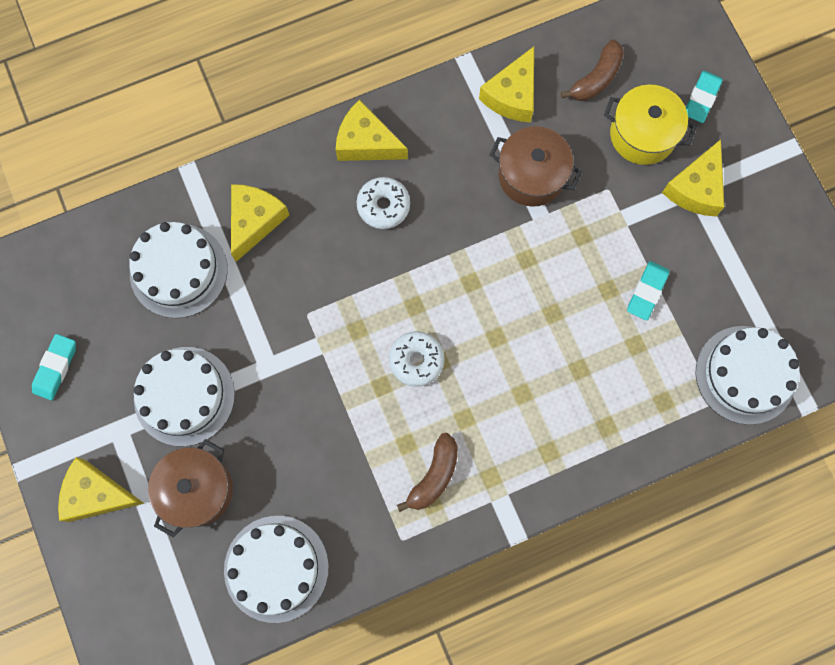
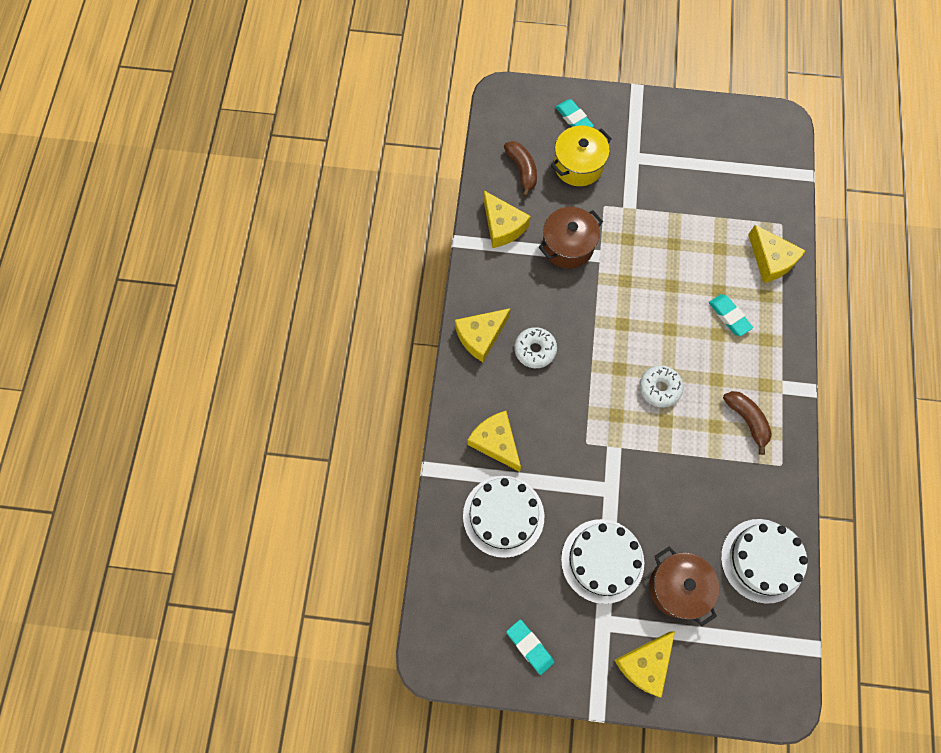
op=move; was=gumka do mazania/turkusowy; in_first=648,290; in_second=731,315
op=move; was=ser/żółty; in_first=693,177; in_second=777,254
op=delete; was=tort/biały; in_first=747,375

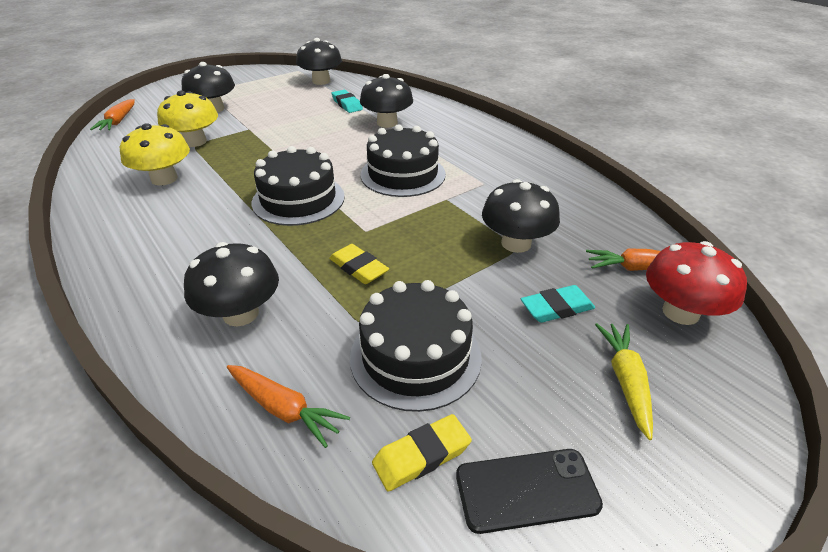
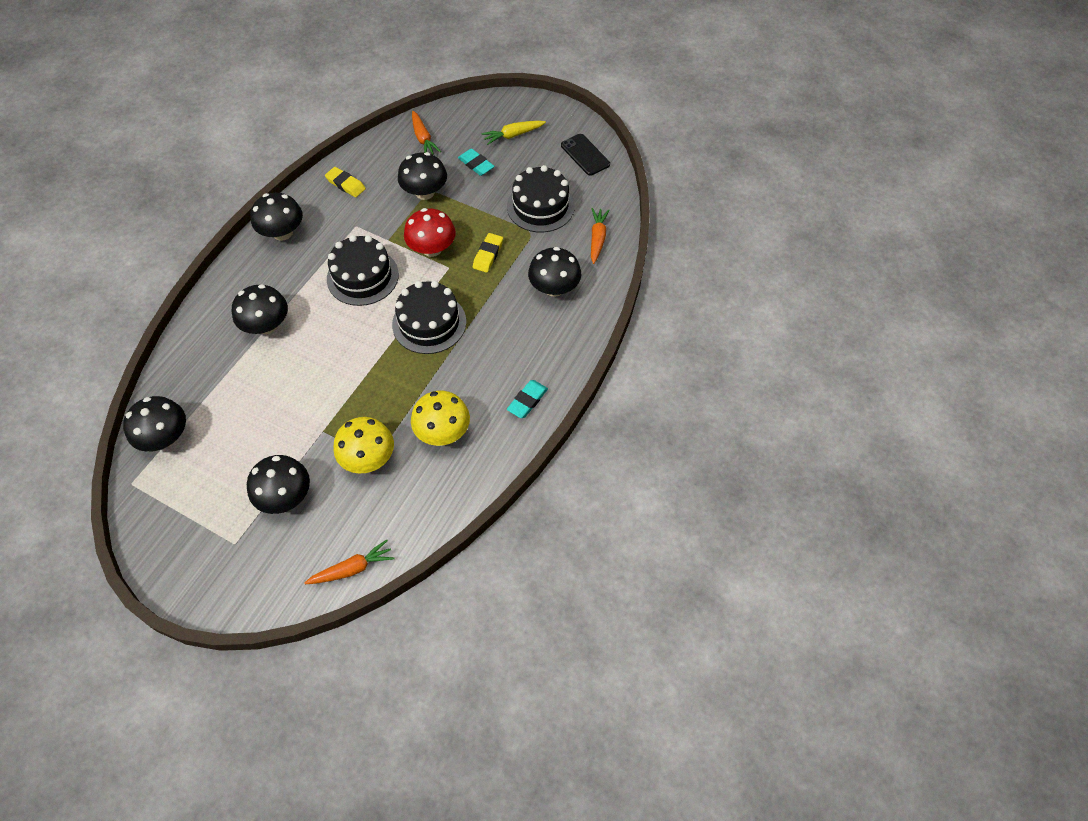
op=move; was=gumka do mazania/turkusowy; in_first=347,101; in_second=527,399
op=move; was=gumka do mazania/żółty; in_first=422,453; in_second=345,182
op=move; was=grzyb/czerwony; in_first=696,283; in_second=430,232
op=insert; now=grzyb/czarny; in_second=277,217

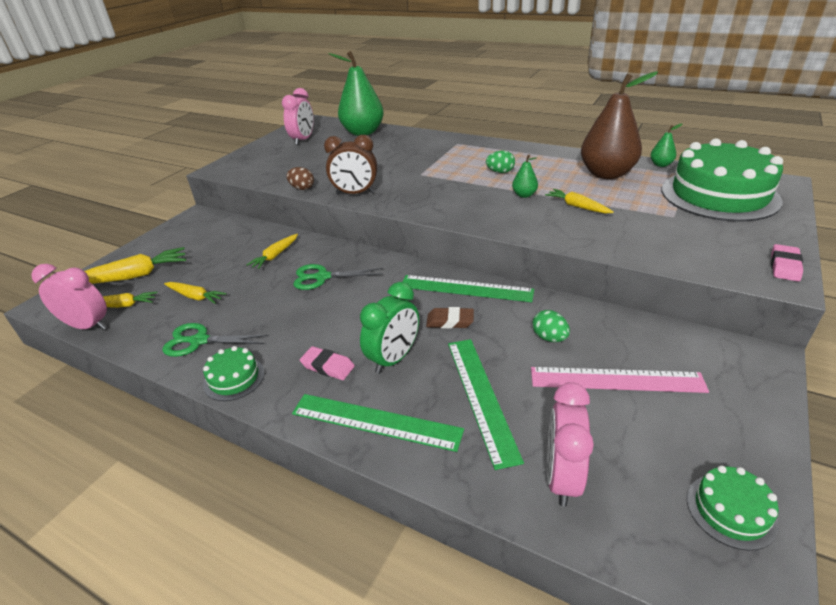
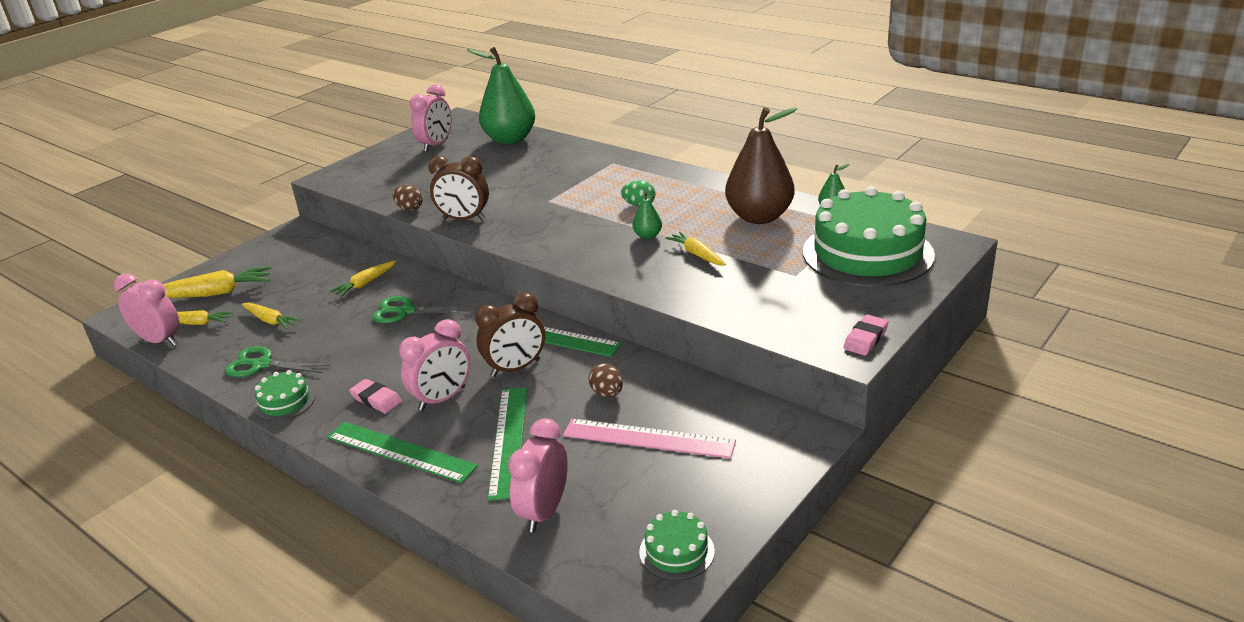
op=recolor; was=budzik/zielony; now=budzik/różowy; in_first=389,328; in_second=434,365
op=replace; was=gumka do mazania/brązowy; now=budzik/brązowy; in_first=450,318; in_second=510,335
op=recolor; was=jajko/zielony; now=jajko/brązowy; in_first=551,326; in_second=606,380

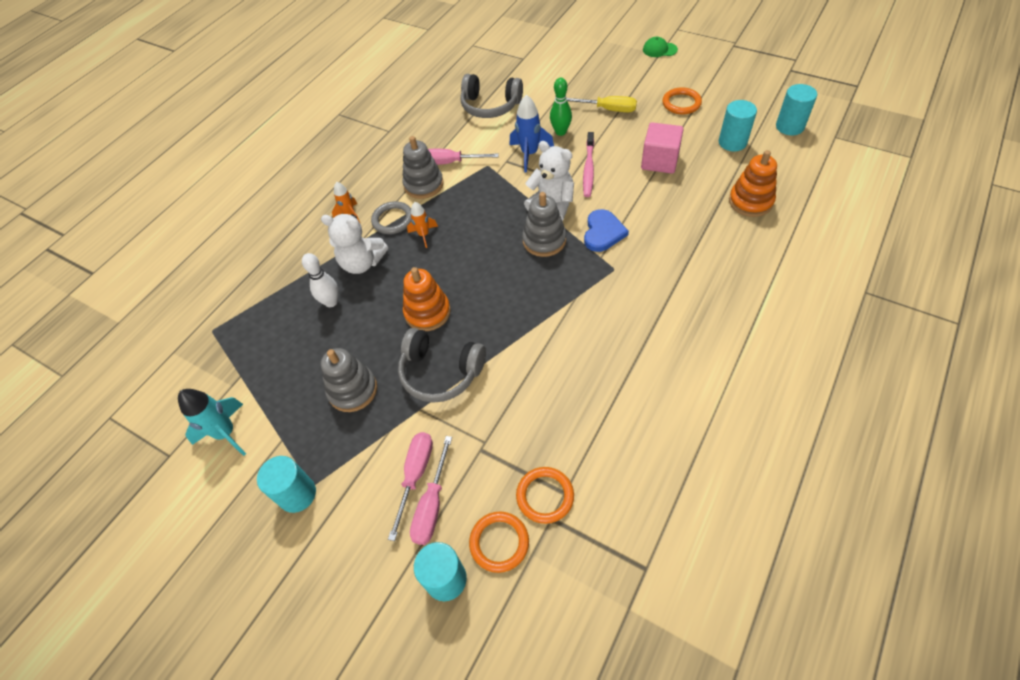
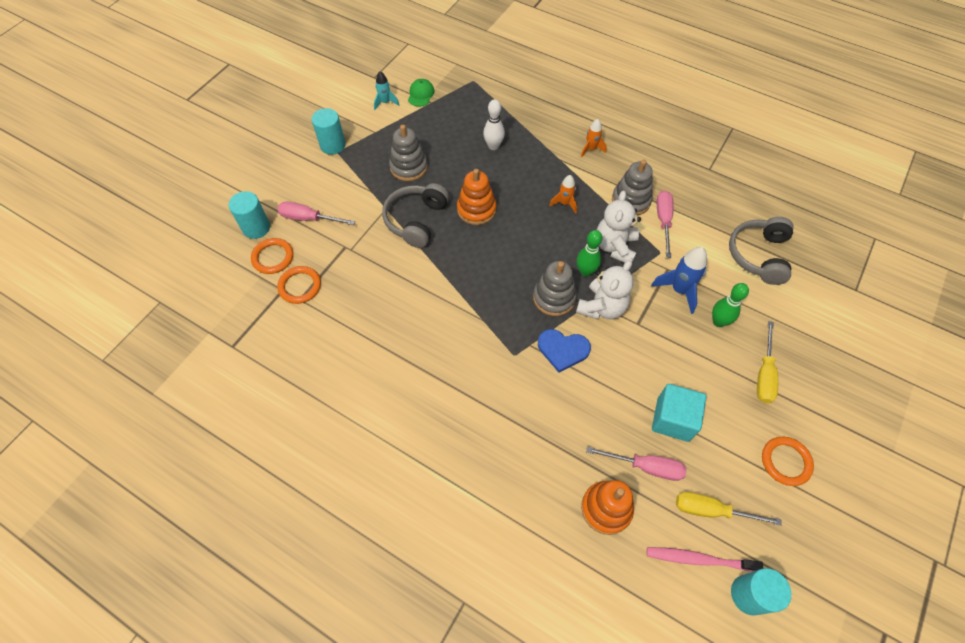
op=resize; was=rakieta/turkusowy; in_first=212,422; in_second=386,90; ratio=0.62
op=move; was=miś/biały; in_first=354,244; in_second=619,227
op=delete; was=pierścień/szary; in_first=391,217
op=move; was=śrubokręt/różowy; in_first=410,486; in_second=636,463
op=move; was=szczoteczka do zębów/różowy; in_first=588,164; in_second=705,559
op=recolor; was=sześcian/różowy; now=sześcian/turkusowy; in_first=662,148; in_second=679,413
op=move; was=czapka/zielony; in_first=660,47; in_second=421,93
op=replace; was=walec/turkusowy; now=śrubokręt/żółty; in_first=738,125; in_second=728,509
op=insert; now=kręgiel/zielony; in_second=589,253

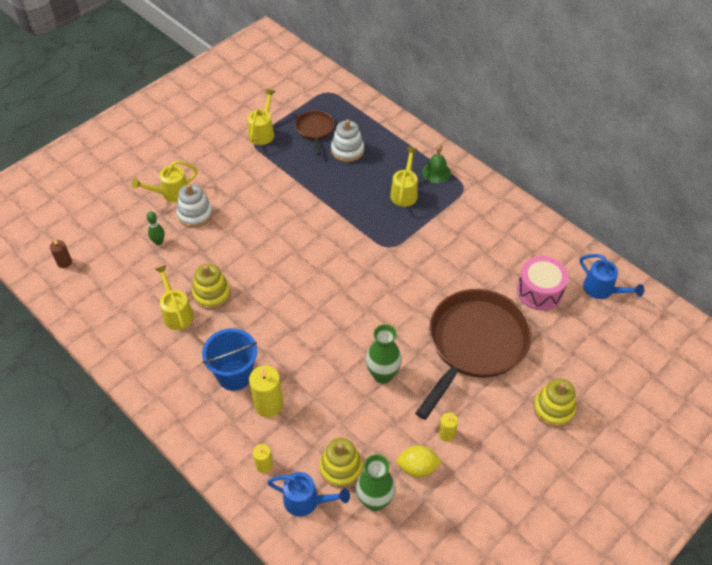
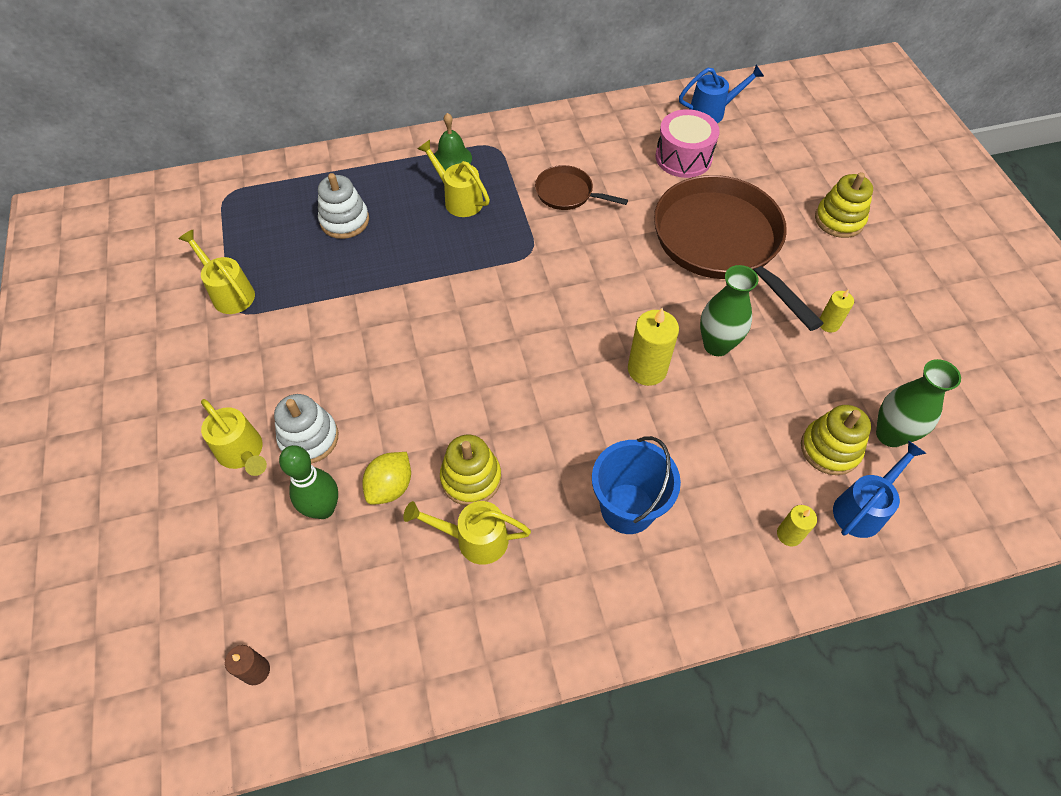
op=rotate; was=konewka/żółty; in_first=165,181; in_second=234,437; clockwise=-45
op=resize; was=kręgiel/zielony; in_first=156,228; in_second=308,482; ratio=1.61
op=move; was=świeca/żółty; in_first=266,391; in_second=653,347
op=move; was=patelnia/brązowy; in_first=314,132; in_second=581,187
op=move; was=cytryna/żółty; in_first=419,461; in_second=386,478

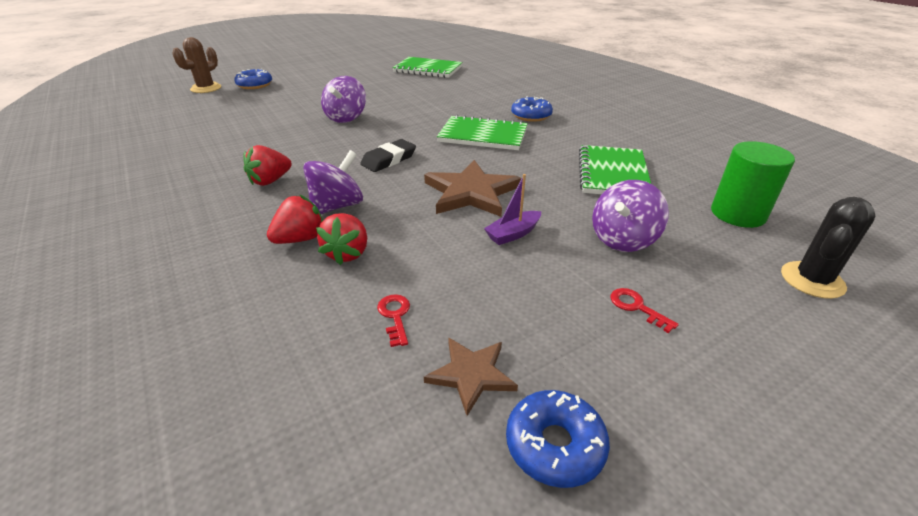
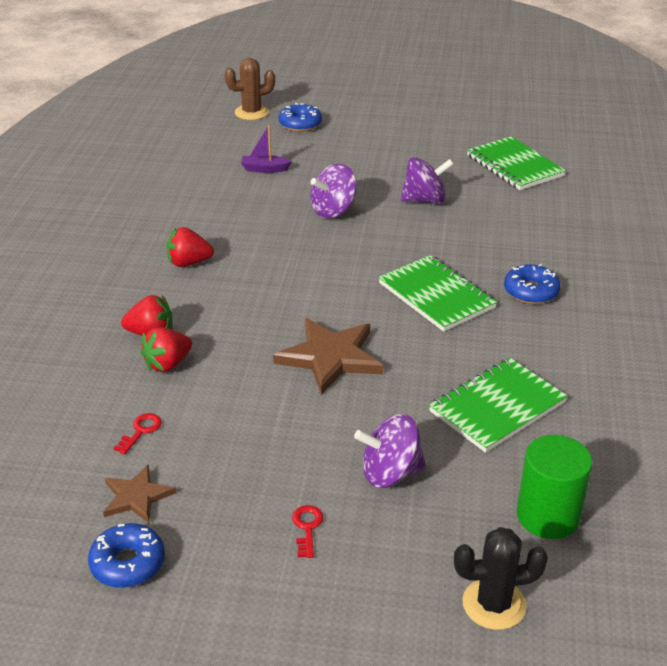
op=move; was=bączek/fioletowy; in_first=333,182; in_second=427,180
op=delete; was=gumka do mazania/czarny; in_first=388,155
op=move; was=łódka/fioletowy; in_first=512,209; in_second=266,149

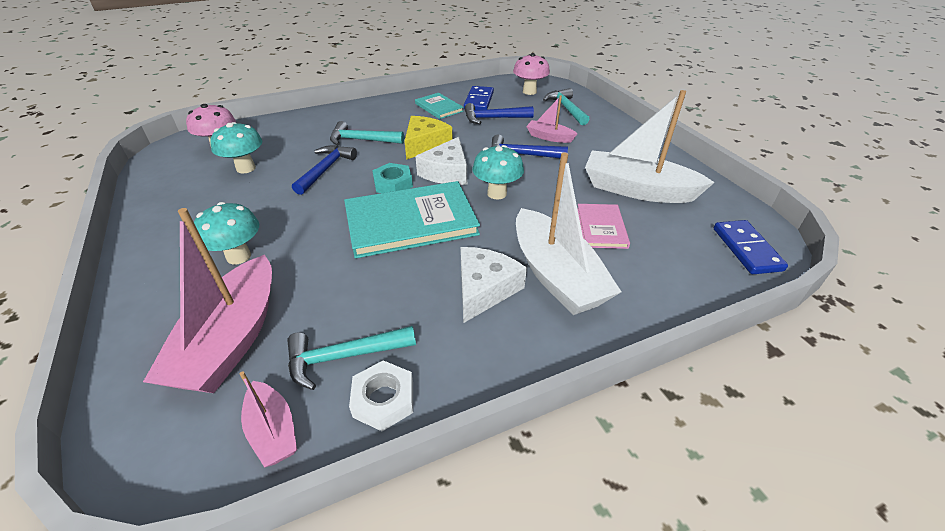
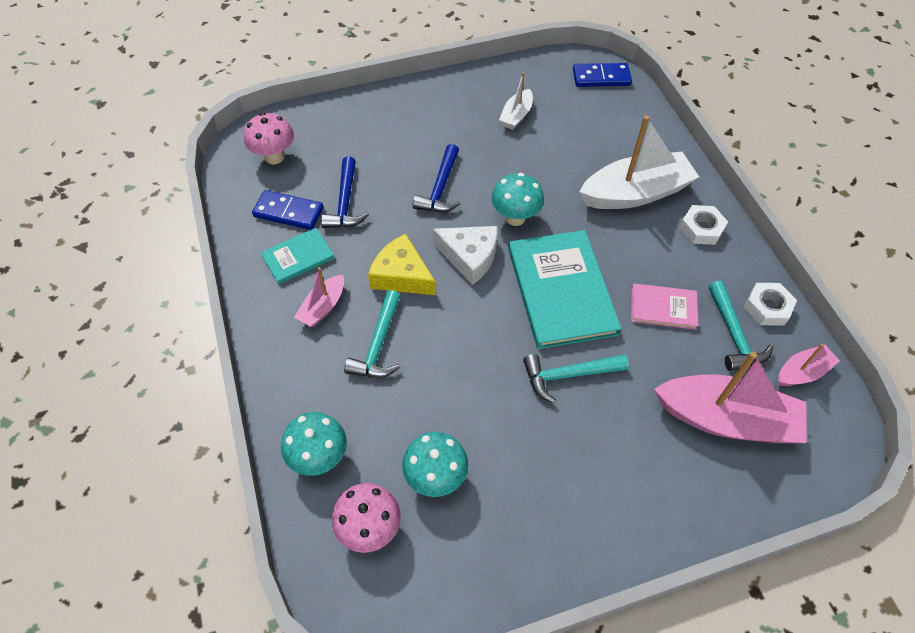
op=move; was=grzyb/turkusowy; in_first=226,233; in_second=314,444
op=delete; was=młotek/niebieski; in_first=324,170
op=delete; was=nakrętka/turkusowy; in_first=392,178
op=delete; was=ser/biały; in_first=494,285
op=move; was=łódka/różowy; in_first=551,119; in_second=319,297
op=move; was=młotek/turkusowy; in_first=566,106; in_second=576,378
op=move; was=książka/różowy; in_first=603,226; in_second=664,306
op=resize; was=łódka/biały; in_first=650,146; in_second=516,101; ratio=0.5
op=insert; now=nakrętka/biały; in_second=703,225

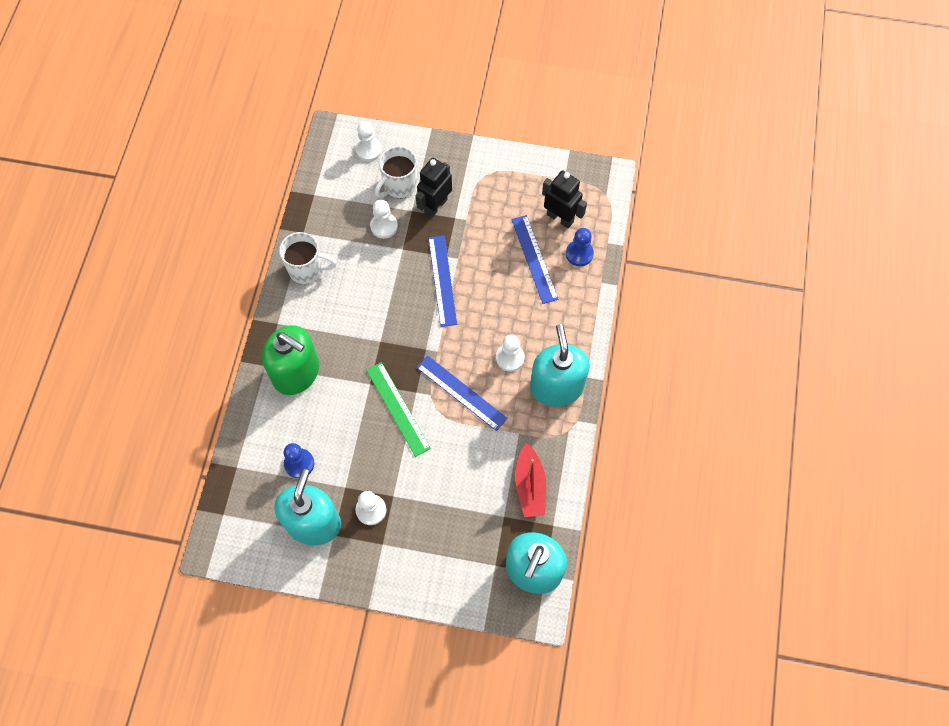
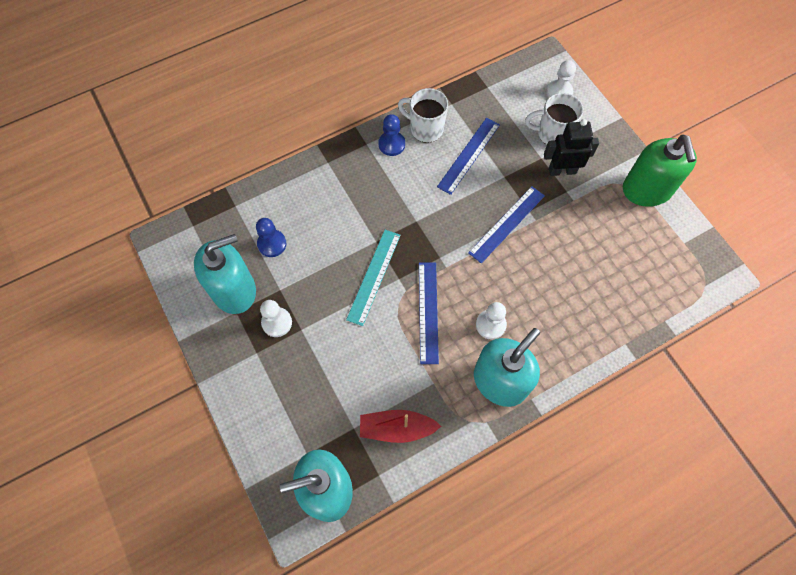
op=move; was=dozownik mydła/zielony; in_first=290,360; in_second=660,170
op=rotate; was=kubek/biały; in_first=308,258; in_second=423,115; clockwise=150
op=recolor; was=linijka/zielony; now=linijka/turkusowy; in_first=398,409; in_second=373,278
op=delete; was=pionek/biały; in_first=384,219
op=move; was=linijka/niebieski; in_first=534,259; in_second=468,156
op=rotate; was=łódka/czerwony; in_first=530,480; in_second=400,426; clockwise=45
op=delete; was=robot/czarny; in_first=564,199
op=move; was=pionek/niebieski; in_first=580,247; in_second=391,135

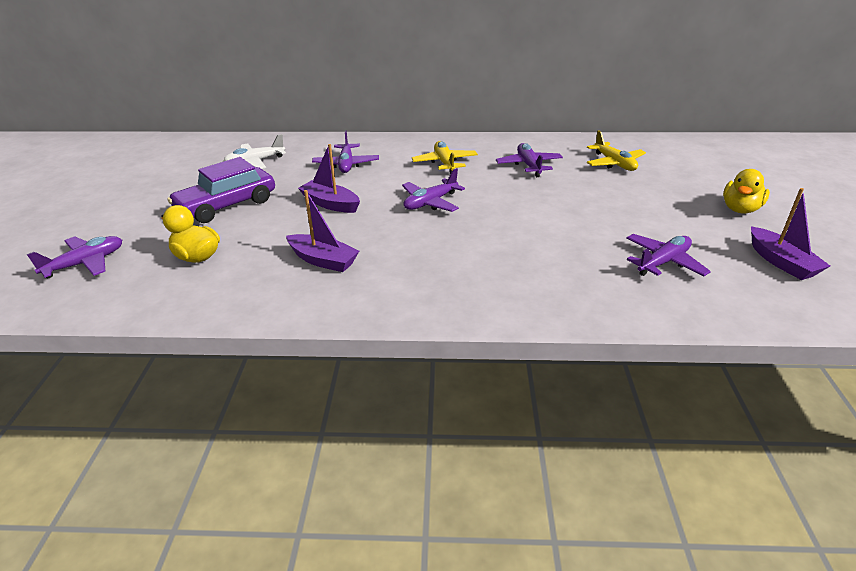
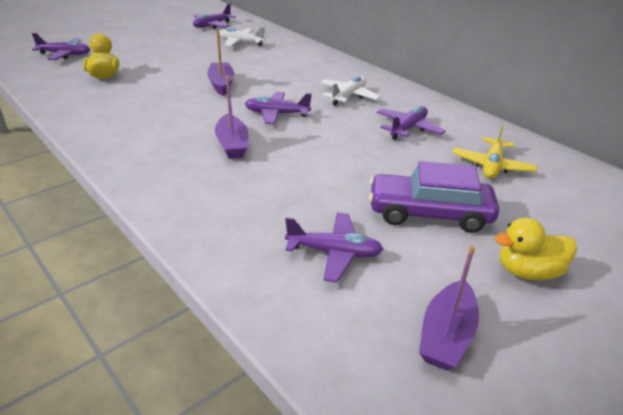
op=move; was=samochód/fioletowy; in_first=221,190; in_second=434,197
op=move; was=łódka/fioletowy; in_first=322,231; in_second=231,117
op=move; was=samolot/fioletowy; in_first=345,152; in_second=214,16
op=recolor; was=samolot/żółty; now=samolot/biały; in_first=445,157; in_second=350,91

